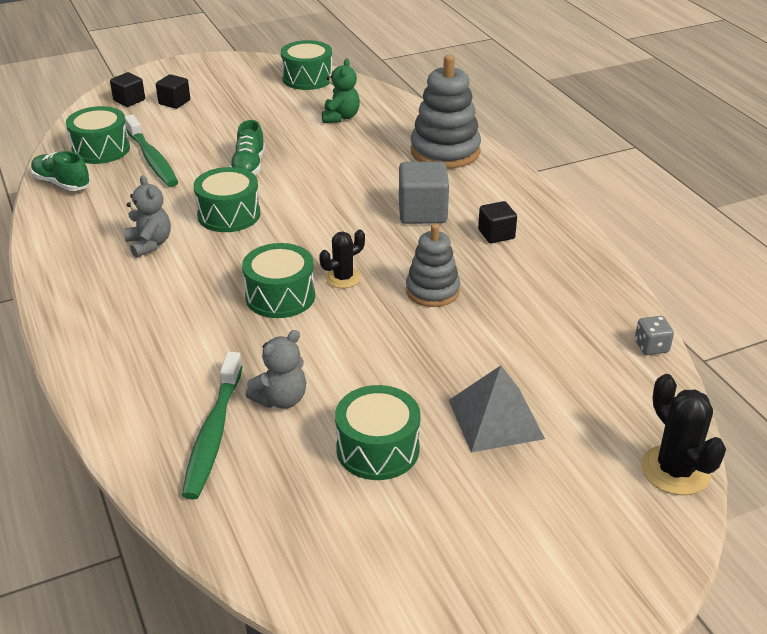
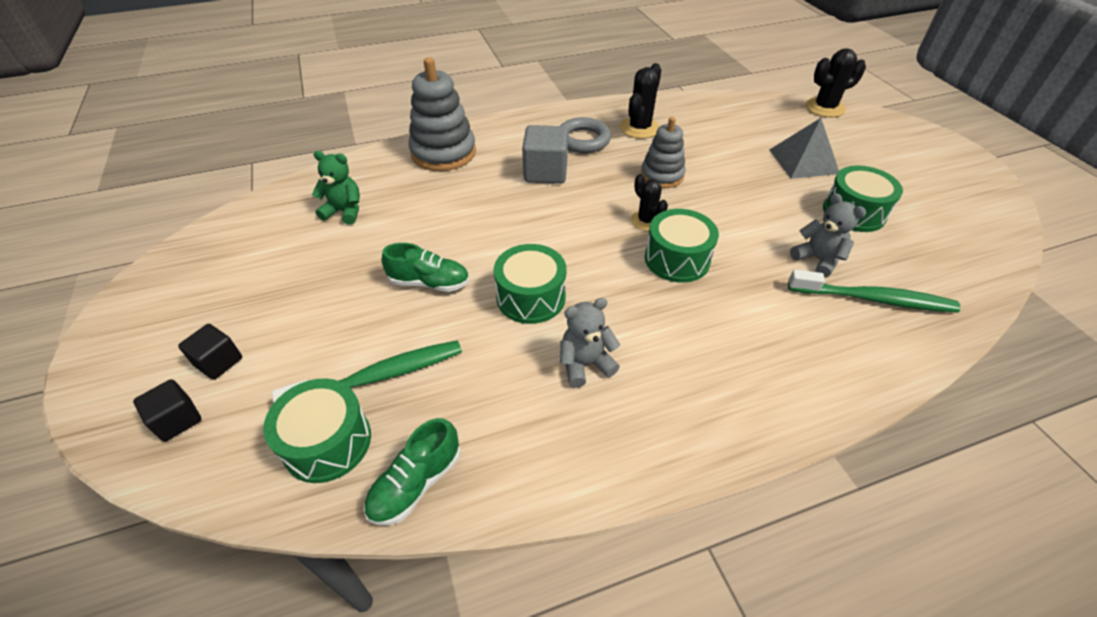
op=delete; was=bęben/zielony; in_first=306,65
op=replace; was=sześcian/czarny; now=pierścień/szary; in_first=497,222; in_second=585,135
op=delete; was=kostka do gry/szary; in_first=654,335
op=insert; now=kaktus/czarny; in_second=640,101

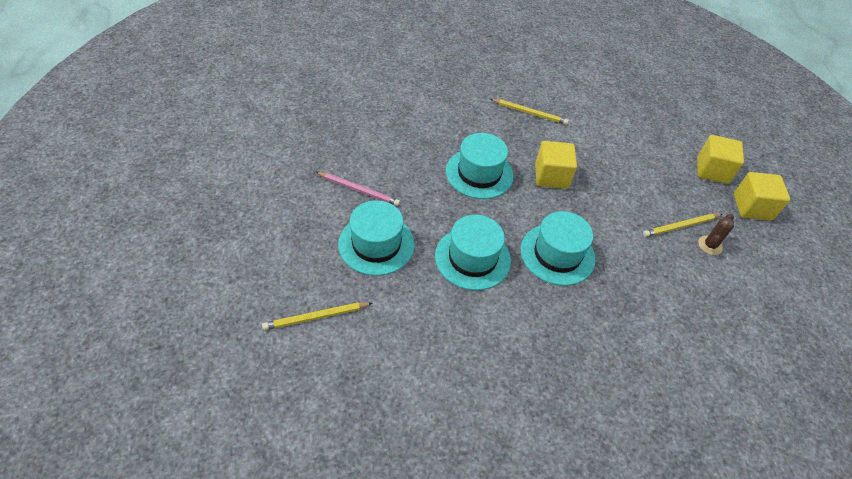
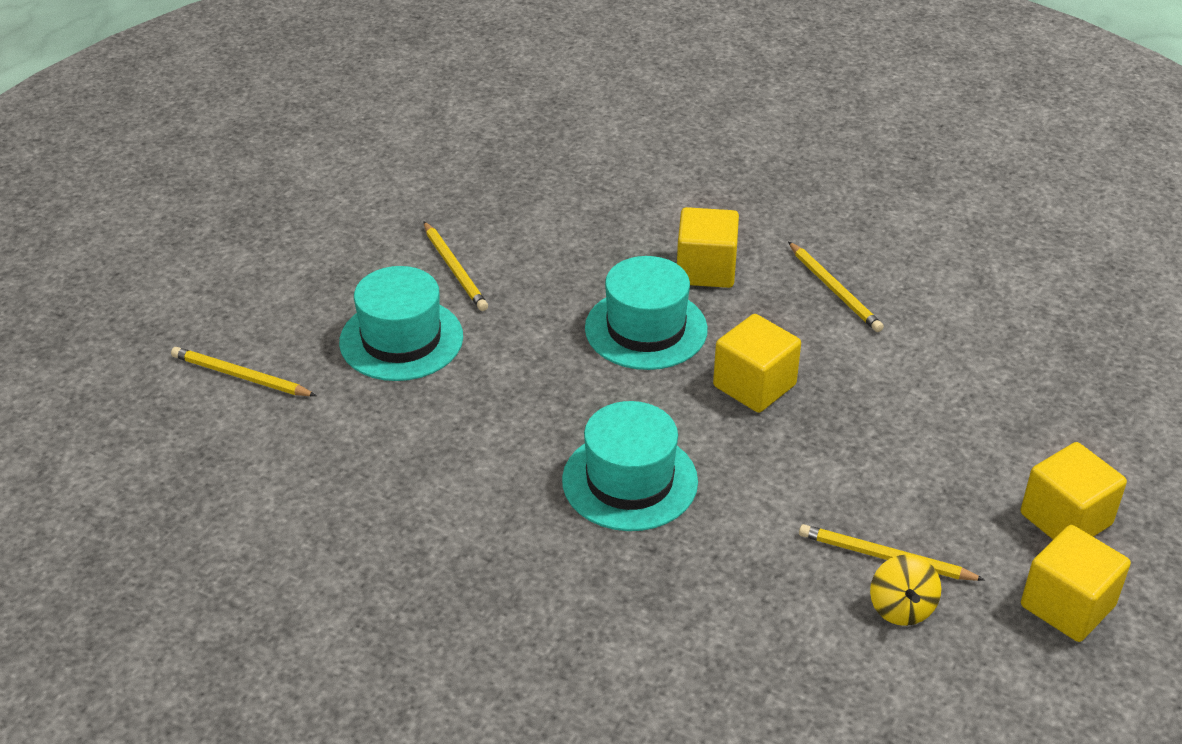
op=recolor; was=ołówek/różowy; now=ołówek/żółty; in_first=358,189; in_second=455,266
op=delete; was=kapelusz/turkusowy; in_first=473,252
op=replace; was=kaktus/brązowy; now=bączek/żółty; in_first=716,234; in_second=905,590
op=insert; now=sześcian/żółty; in_second=708,247

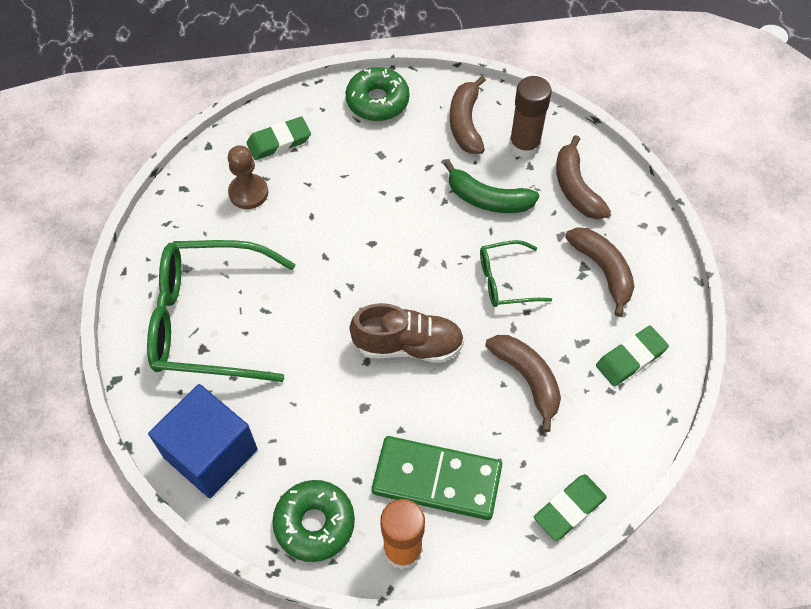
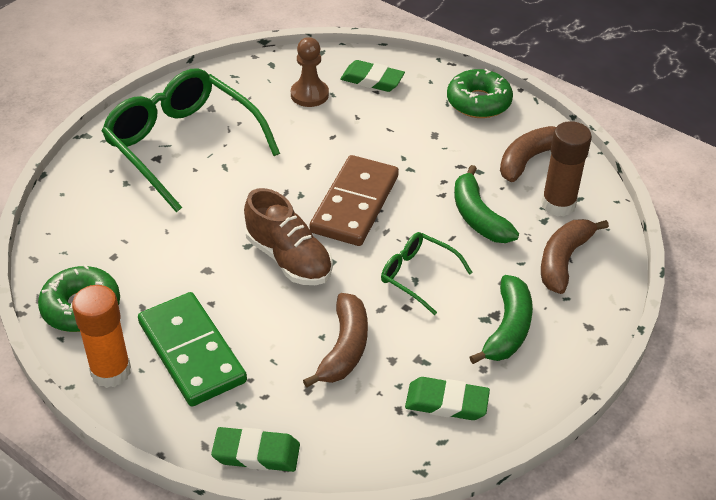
op=delete; was=sześcian/niebieski; in_first=202,441
op=recolor; was=banan/brązowy; now=banan/zielony; in_first=599,272; in_second=501,319
op=insert; now=kostka domina/brązowy; in_second=354,200

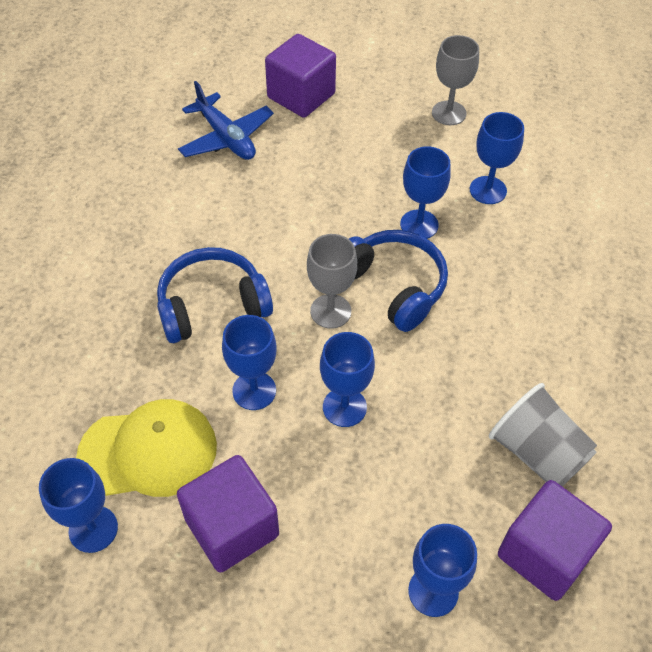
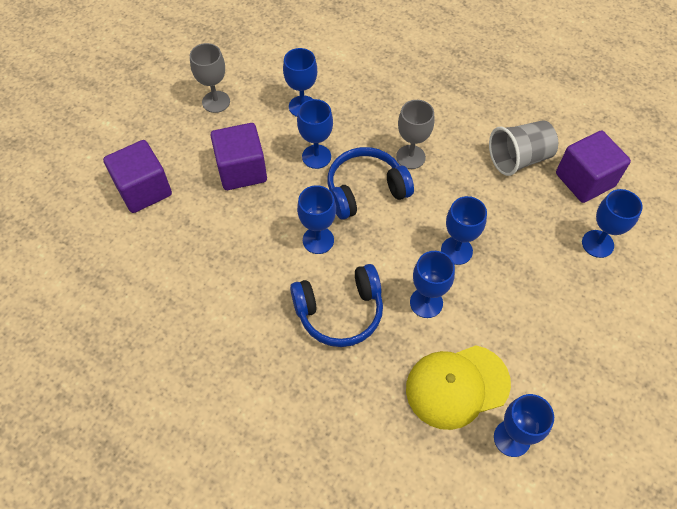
op=rotate; was=czapka/żółty; in_first=146,448; in_second=458,387; clockwise=-120
op=rotate; was=słuchawki/niebieski; in_first=215,295; in_second=336,305; clockwise=-105
op=move; was=sześcian/fioletowy; in_first=228,514; in_second=238,156
op=delete; was=samolot/niebieski; in_first=226,120
op=move; was=kielich/szary; in_first=332,281; in_second=415,134
op=insert; now=kielich/niebieski; in_second=316,219

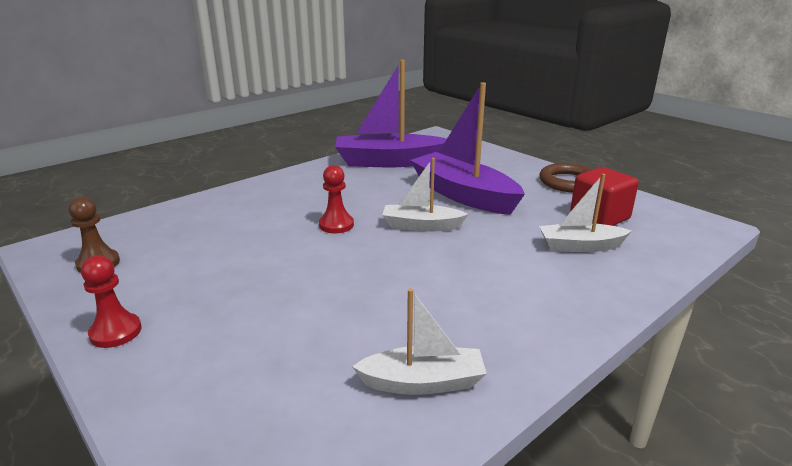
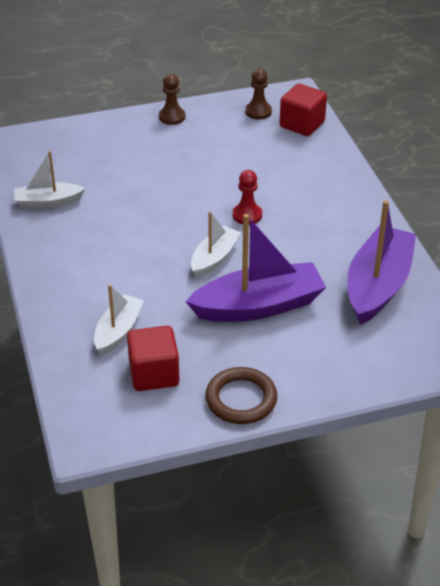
op=recolor; was=pionek/czerwony; now=pionek/brązowy; in_first=111,302; in_second=172,99
op=rotate; was=łódka/biały; in_first=419,341; in_second=50,180; clockwise=60
op=insert; now=sześcian/czerwony; in_second=303,109

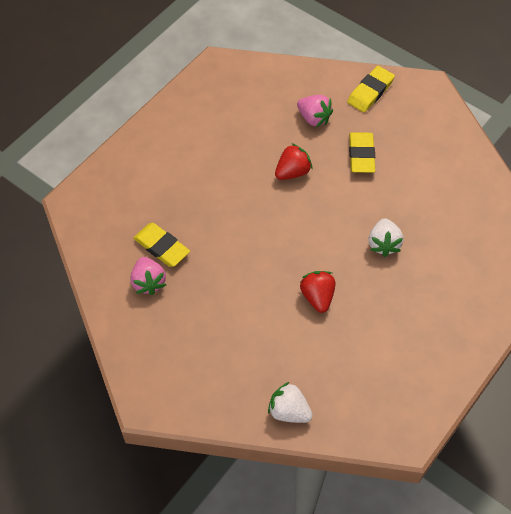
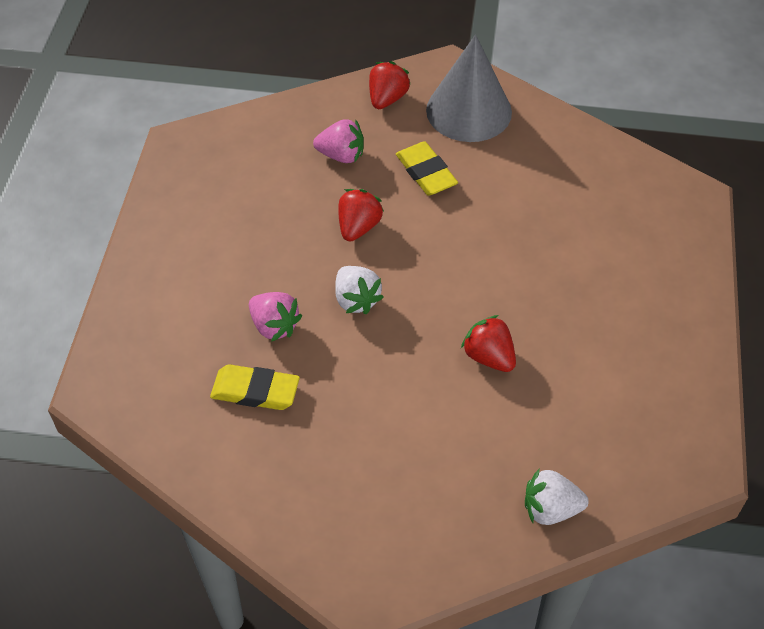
op=move; was=truskawka/różowy; in_first=148,276; in_second=275,317
op=replace; was=gumka do mazania/żółty; now=truskawka/czerwony; in_first=371,89; in_second=390,85
op=move; was=truskawka/biały; in_first=386,237; in_second=359,290
op=insert; now=stożek/szary; in_second=469,88

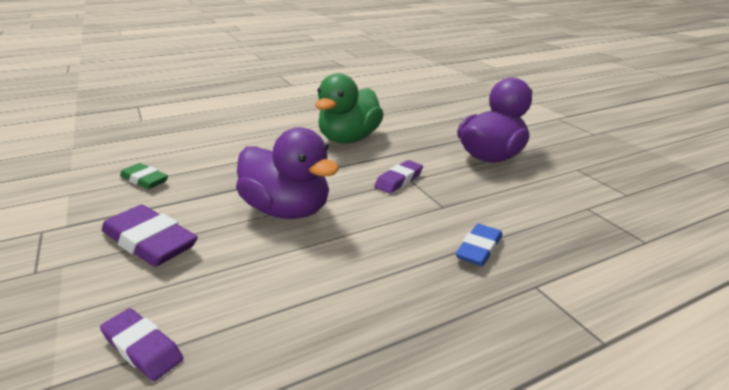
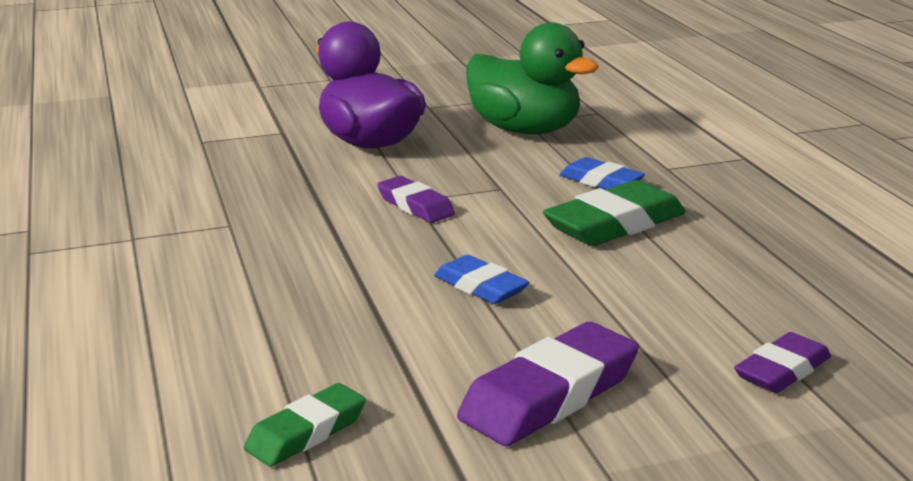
op=replace; was=kaczka/fioletowy; now=gumka do mazania/niebieski; in_first=287,173; in_second=481,279
op=move; was=kaczka/zielony; in_first=349,108; in_second=532,78
op=insert; now=gumka do mazania/zielony; in_second=614,213

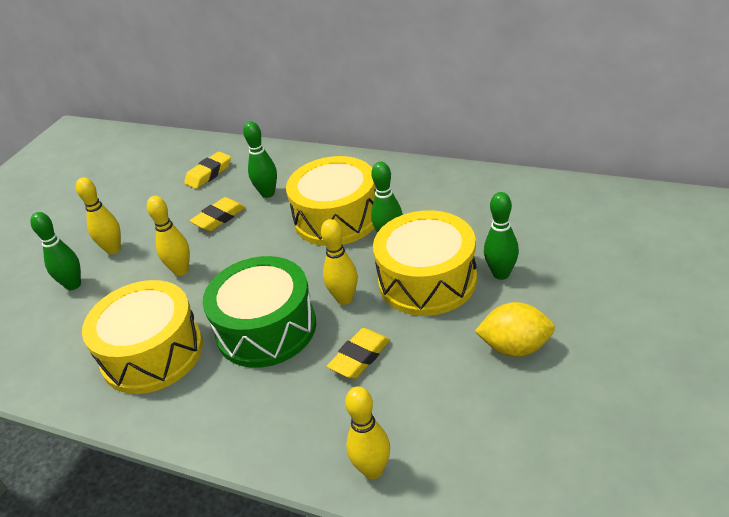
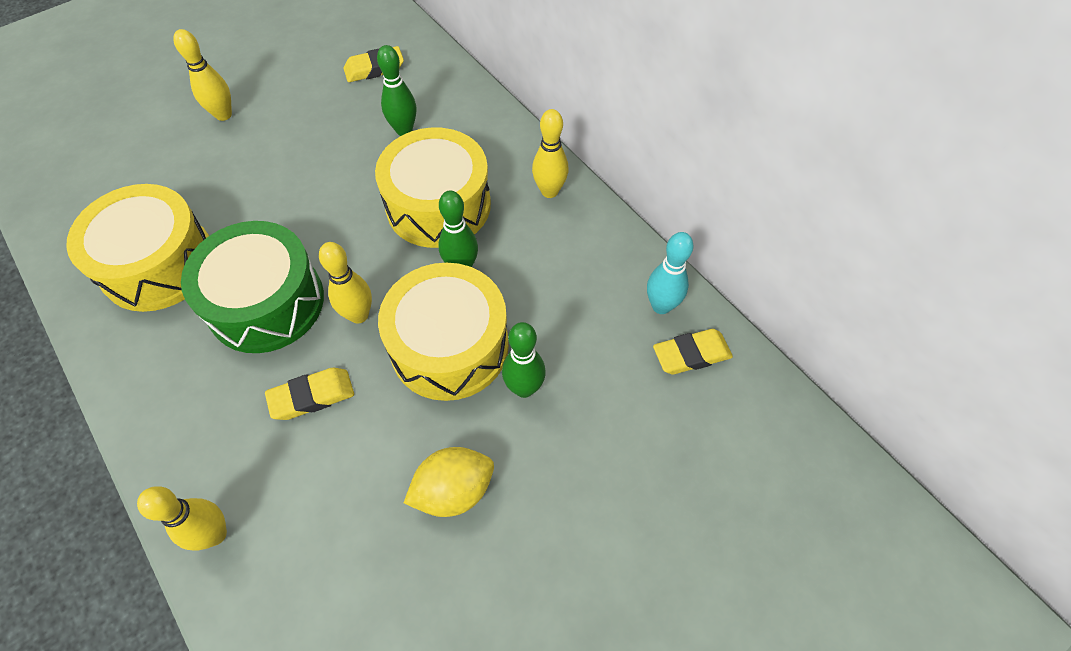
op=delete; was=kręgiel/zielony; in_first=55,251
op=move; was=kręgiel/żółty; in_first=168,236; in_second=550,153
op=move; was=gumka do mazania/żółty; in_first=218,214; in_second=693,351
op=rotate; was=cytryna/żółty; in_first=515,329; in_second=449,482; clockwise=-60
op=insert; now=kręgiel/turkusowy; in_second=670,273

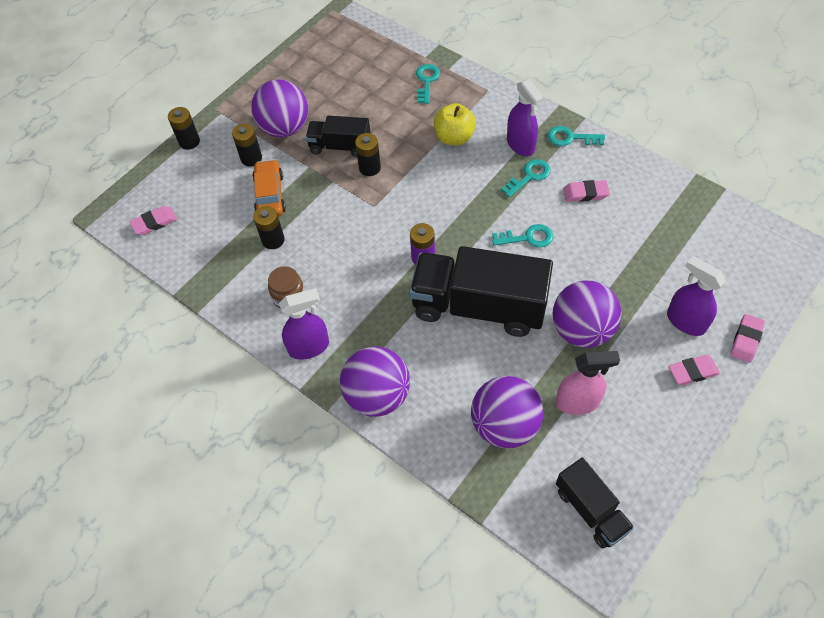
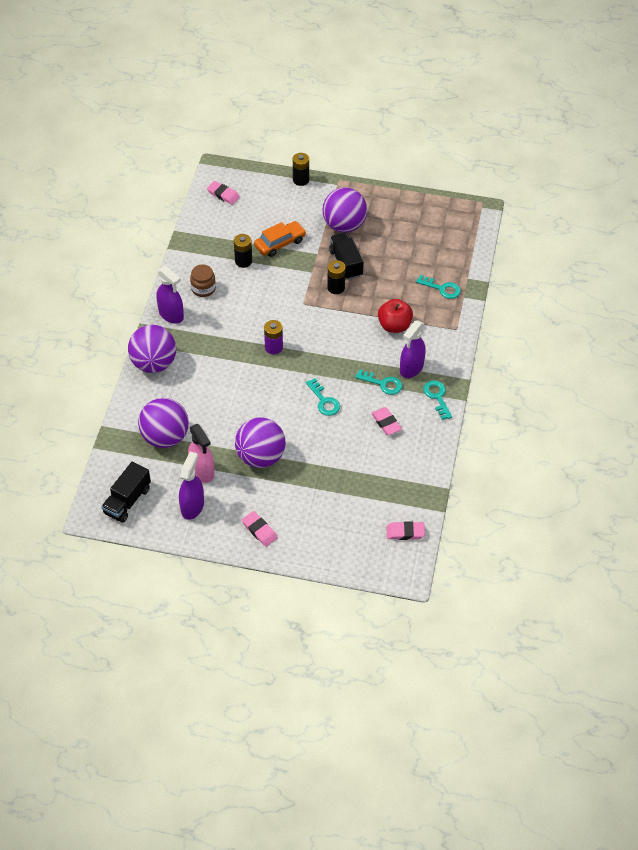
op=delete; was=bateria/czarny; in_first=247,145
op=delete; was=ciężarówka/czarny; in_first=481,291
op=rotate; was=klucz/turkusowy; in_first=428,84; in_second=438,287; clockwise=45
op=recolor; was=jabłko/żółty; now=jabłko/czerwony; in_first=455,124; in_second=395,316
op=move; was=spryskiwacz/fioletowy; in_first=696,296; in_second=191,486
op=move; was=gumka do mazania/różowy; in_first=747,338; in_second=406,530

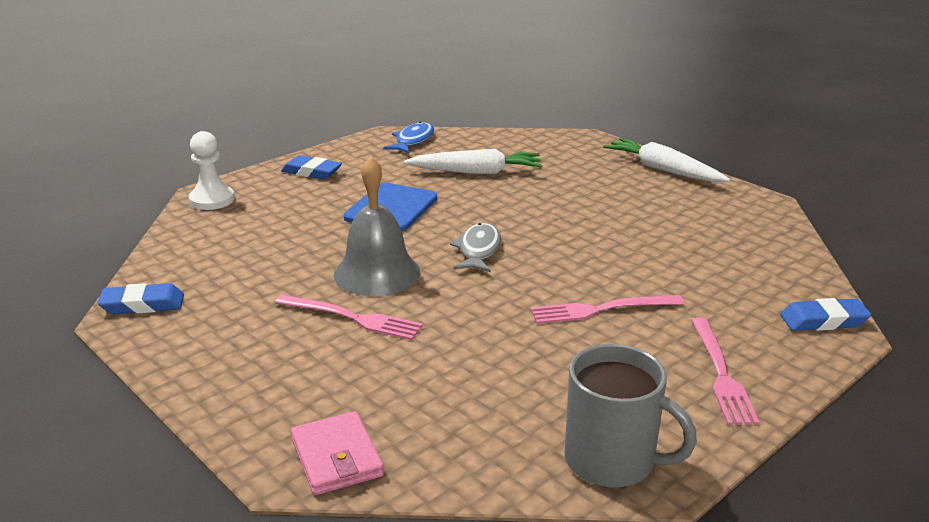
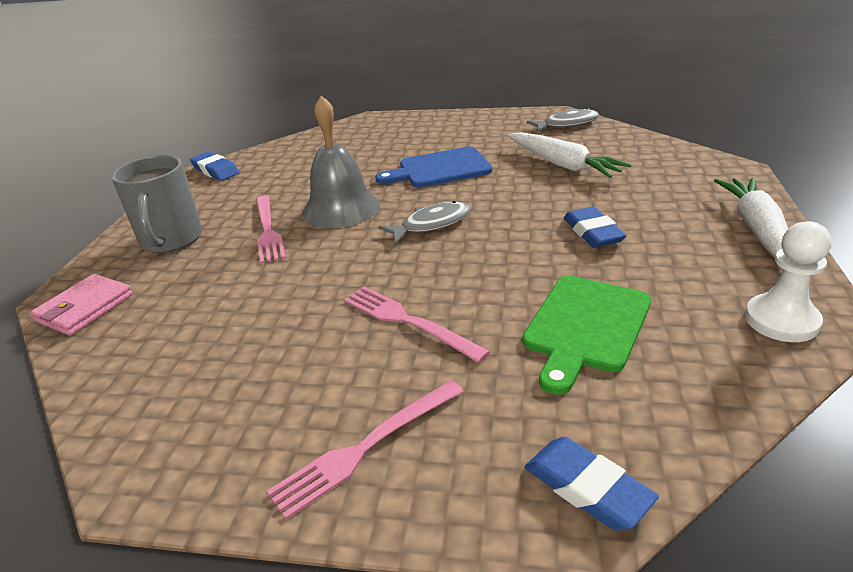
op=move; was=pionek/biały; in_first=212,170; in_second=788,281
op=move; was=gumka do mazania/niebieski; in_first=311,167; in_second=595,227
op=recolor; was=ryba/niebieski; now=ryba/szary; in_first=408,138; in_second=563,120
op=move; was=kubek/szary; in_first=630,416; in_second=157,204
op=insert; now=deska do krojenia/zielony; in_second=586,335

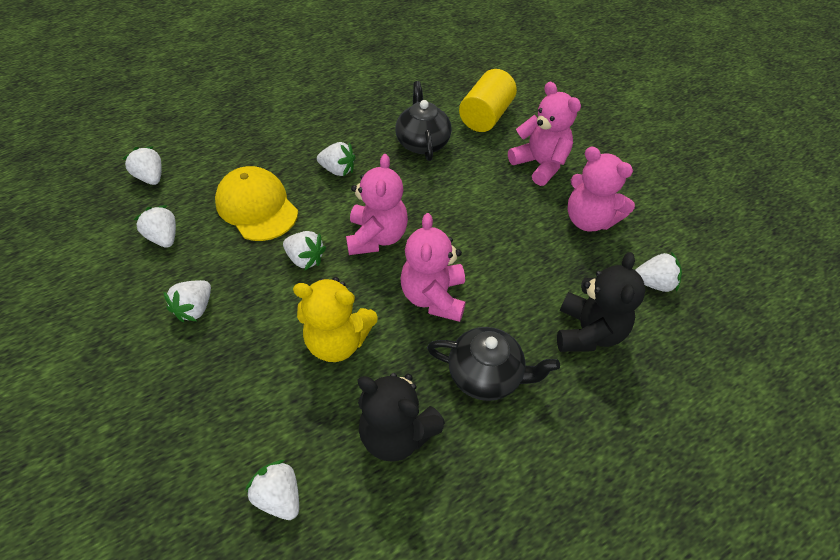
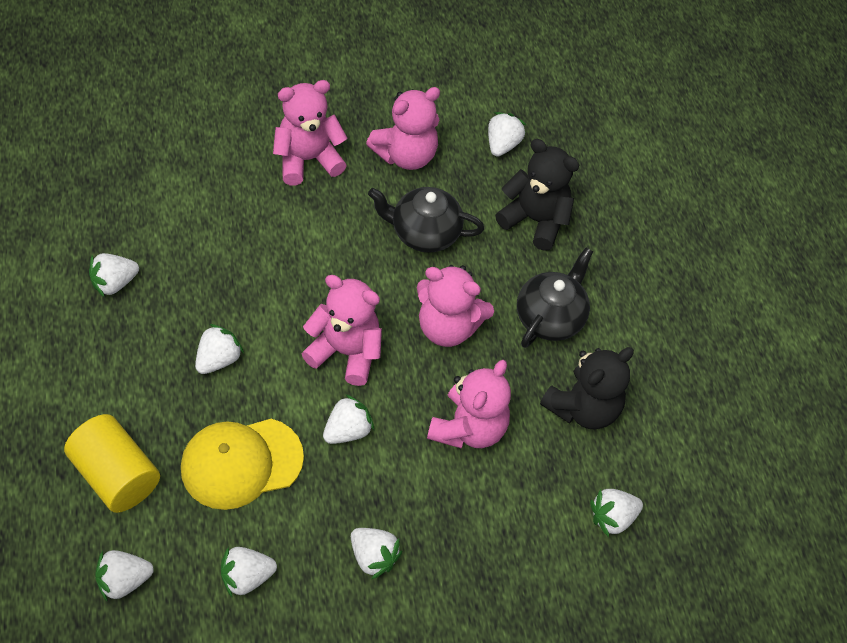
op=recolor; was=miś/żółty; now=miś/różowy; in_first=335,319; in_second=469,404
op=move; was=imbryk/czarny; in_first=423,121; in_second=426,220
op=move; was=walec/żółty; in_first=488,100; in_second=112,463
op=insert; now=truskawka/biały; in_second=114,275

